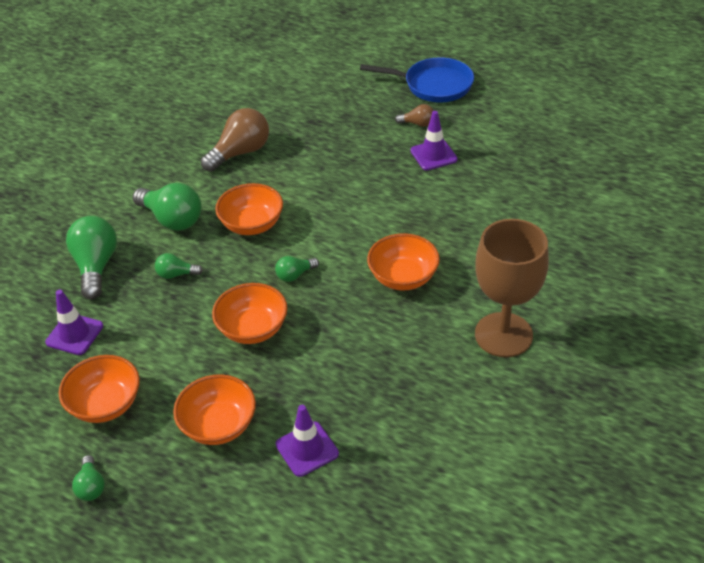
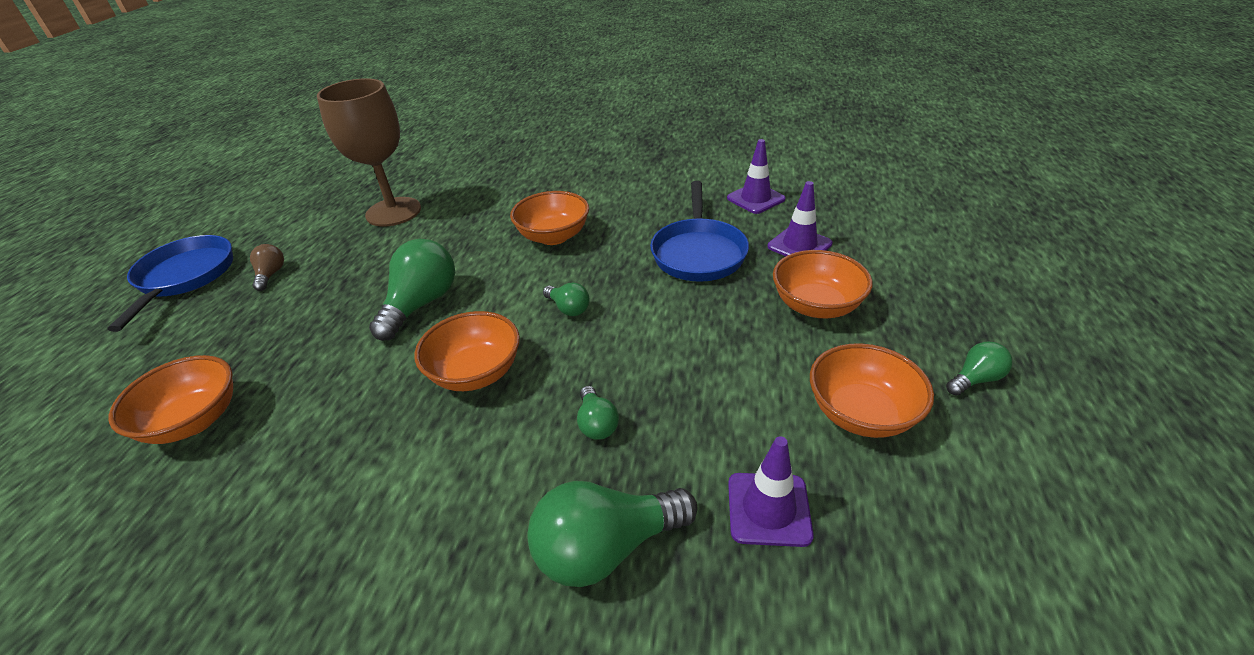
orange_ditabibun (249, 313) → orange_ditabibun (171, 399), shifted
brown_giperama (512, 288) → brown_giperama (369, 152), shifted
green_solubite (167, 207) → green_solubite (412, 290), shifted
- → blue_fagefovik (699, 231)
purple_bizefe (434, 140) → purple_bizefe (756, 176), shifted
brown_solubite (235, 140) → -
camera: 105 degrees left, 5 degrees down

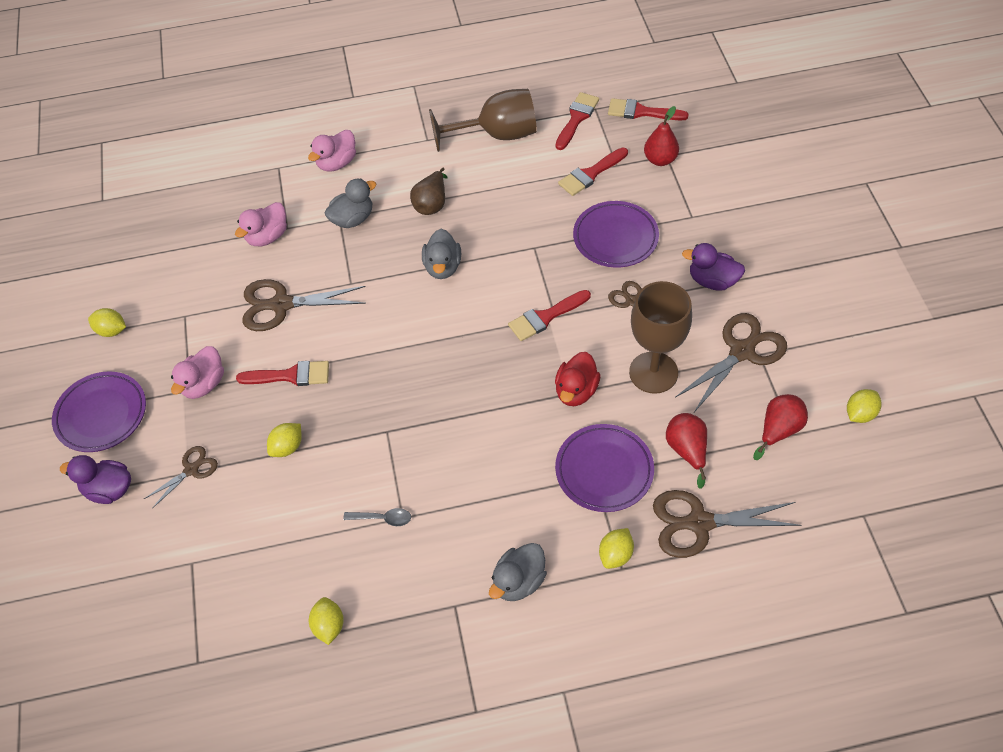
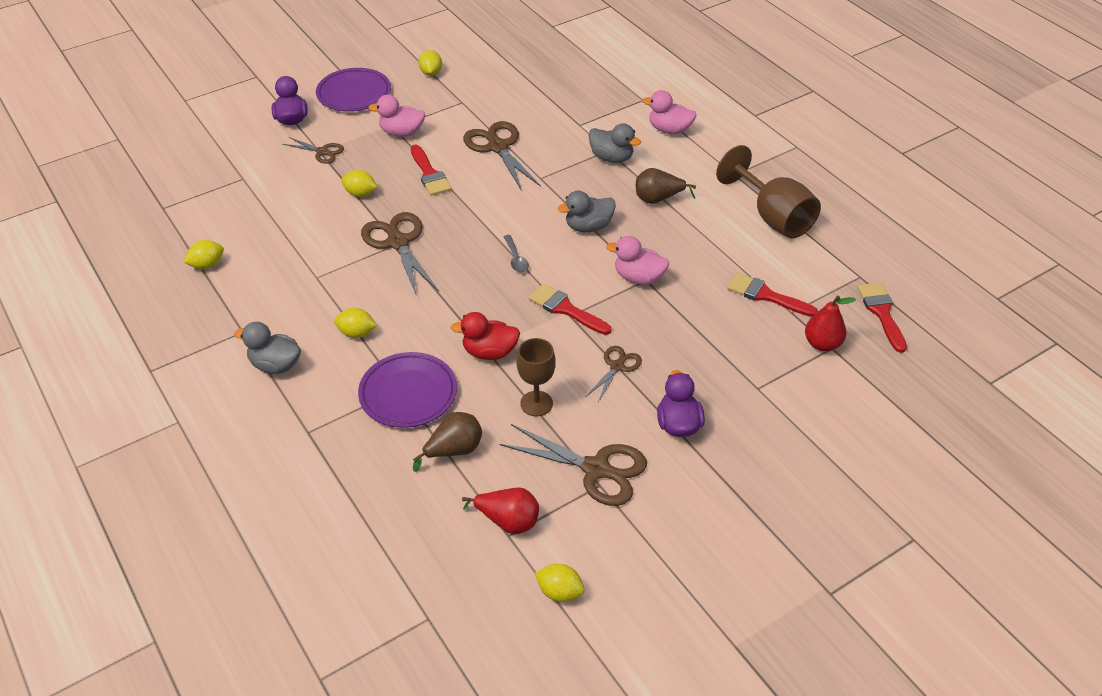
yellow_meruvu (616, 548) → yellow_meruvu (355, 323), shifted
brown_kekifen (727, 524) → brown_kekifen (400, 254), shifted
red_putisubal (686, 451) → brown_putisubal (447, 442)
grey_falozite (377, 517) → grey_falozite (516, 253), shifted
brown_giperama (660, 337) → brown_giperama (536, 377), x0.63
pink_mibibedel (261, 224) → pink_mibibedel (637, 260), shifted
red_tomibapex (577, 121) → -
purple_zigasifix (616, 234) → -
camera: 65 degrees right, 10 degrees down

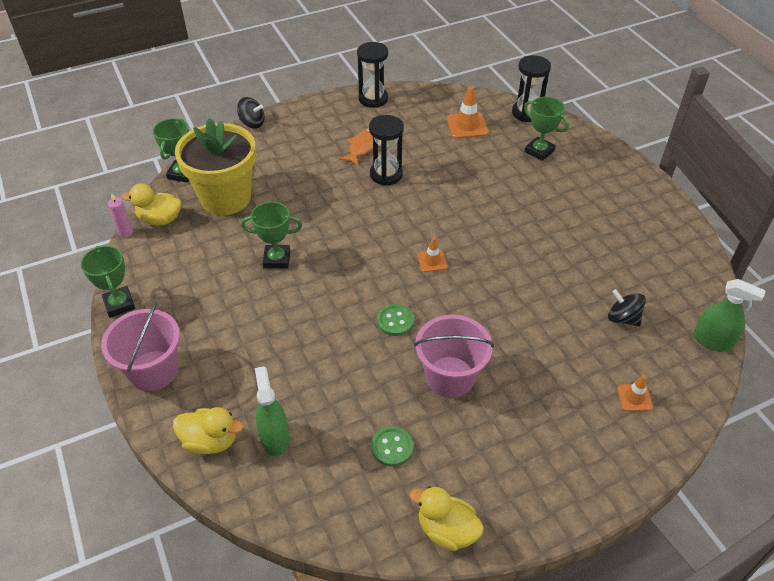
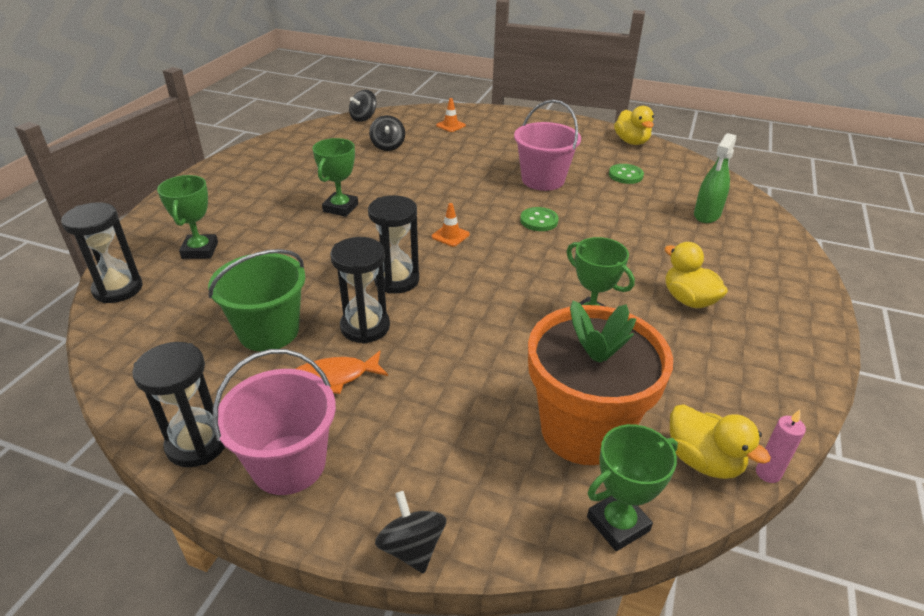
- → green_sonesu (257, 300)
pink_sonesu (140, 346) → pink_sonesu (274, 422), shifted
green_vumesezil (107, 282) → green_vumesezil (335, 177), shifted
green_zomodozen (729, 315) → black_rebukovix (363, 106)
- → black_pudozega (393, 244)
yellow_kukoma (215, 166) → orange_kukoma (600, 382)
yellow_mibibedel (208, 430) → yellow_mibibedel (696, 275), shifted
orange_bizefe (467, 112) → -
camera: 135 degrees left, 10 degrees down

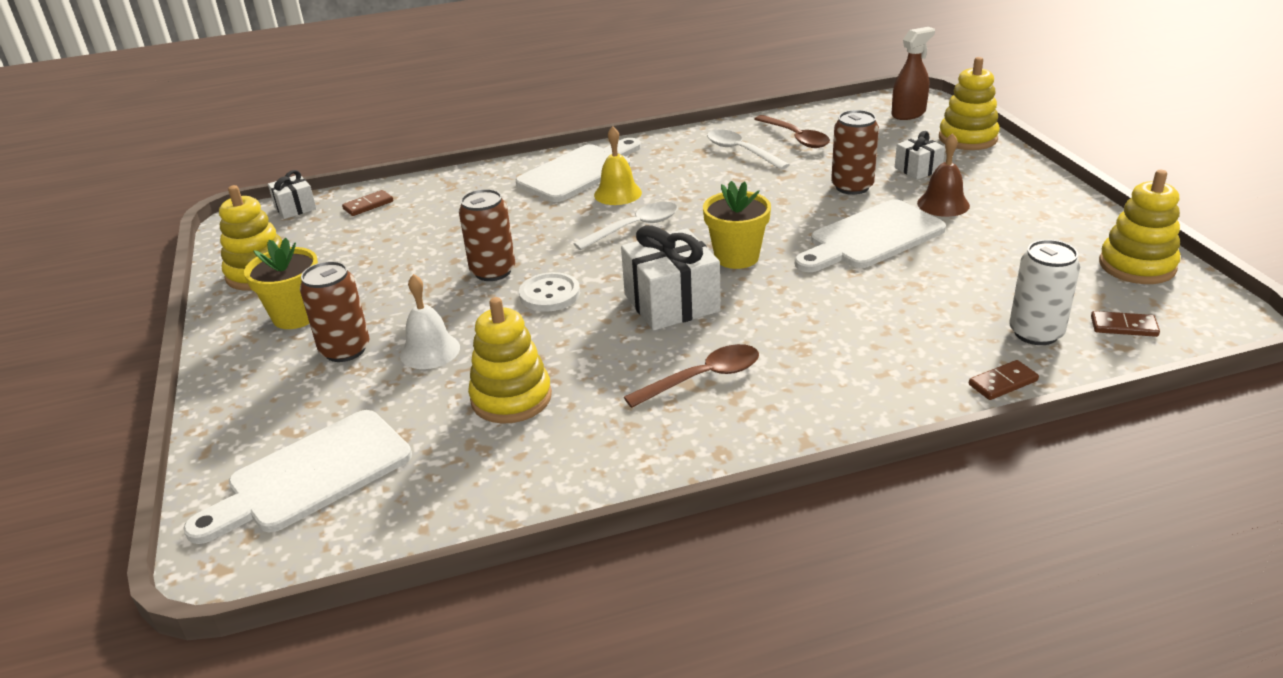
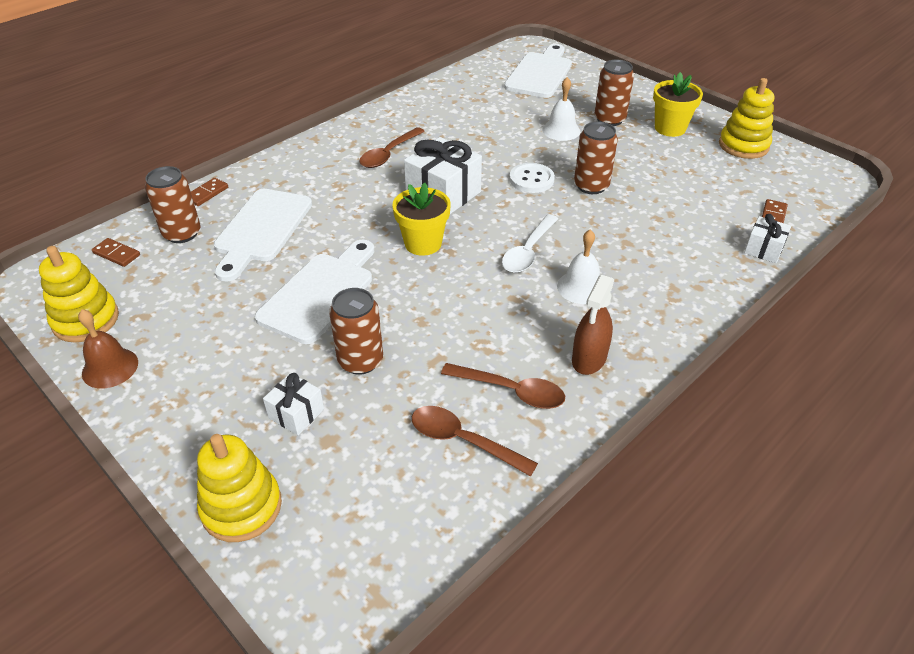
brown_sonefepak (943, 175) → brown_sonefepak (108, 348), shifted
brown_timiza (1125, 324) → brown_timiza (116, 252), 45 degrees clockwise
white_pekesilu (1044, 292) → brown_pekesilu (172, 204)
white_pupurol (578, 170) → white_pupurol (263, 235), shifted
white_falozite (748, 149) → brown_falozite (503, 386)
yellow_sonefepak (618, 165) → white_sonefepak (578, 266)
brown_zomodozen (913, 73) → brown_zomodozen (593, 325), shifted
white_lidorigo (292, 194) → white_lidorigo (767, 238), shifted
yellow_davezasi (510, 360) → -
camera: 150 degrees right, 10 degrees up

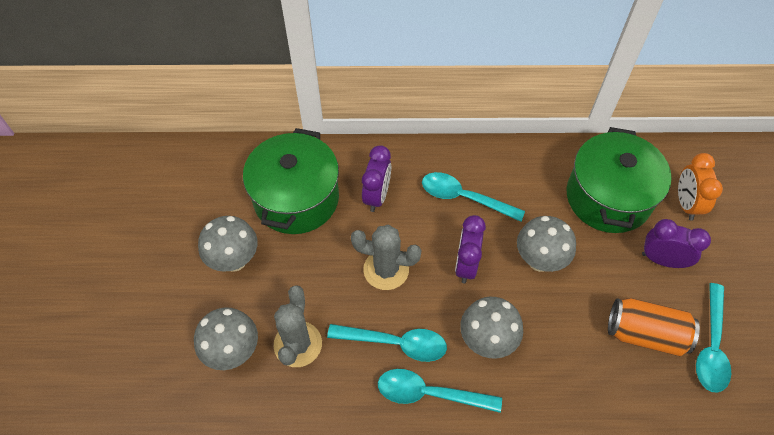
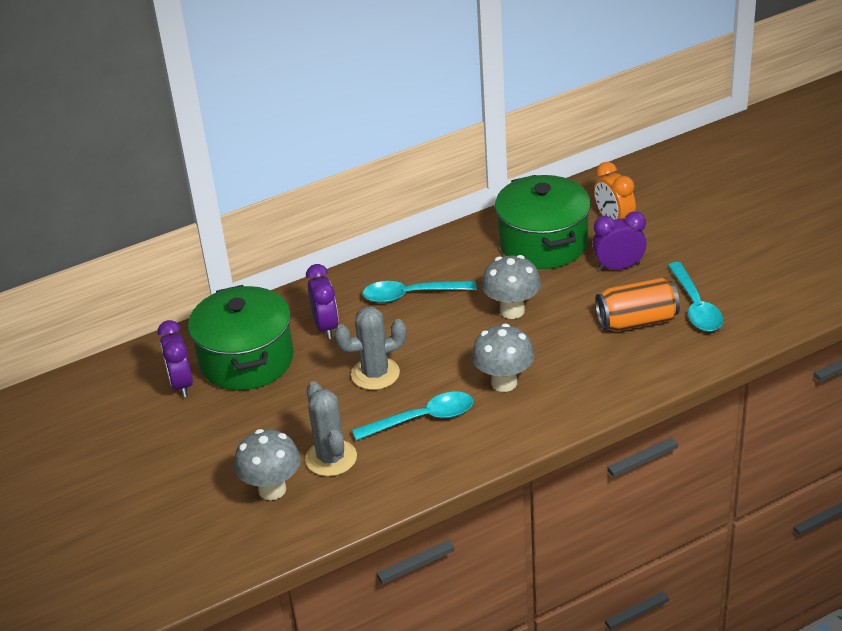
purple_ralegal (470, 249) → purple_ralegal (175, 358), shifted
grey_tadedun (228, 244) → -
turquoise_falozite (440, 391) → -
camera: 25 degrees left, 20 degrees down

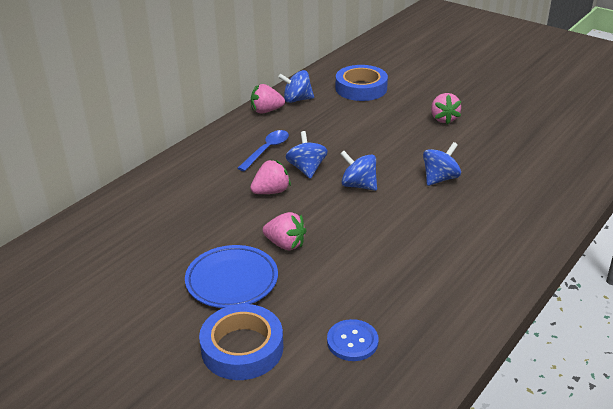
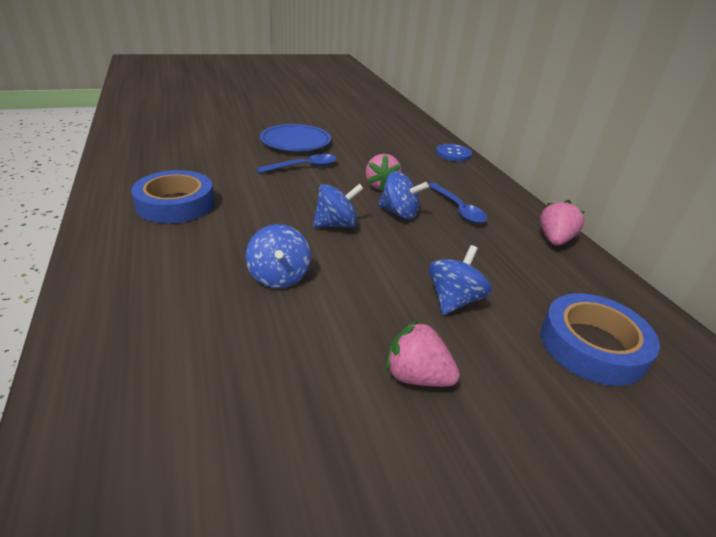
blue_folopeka (241, 342) → blue_folopeka (172, 196), shifted
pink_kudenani (285, 231) → blue_falozite (297, 163)
blue_rebukovix (296, 86) → blue_rebukovix (460, 280), shifted
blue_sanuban (353, 340) → blue_sanuban (454, 152), shifted
camera: 120 degrees right, 0 degrees up

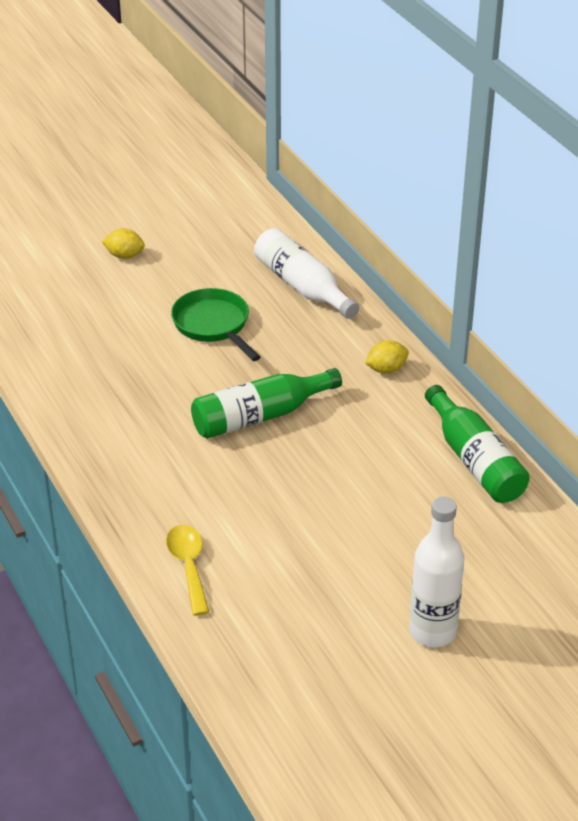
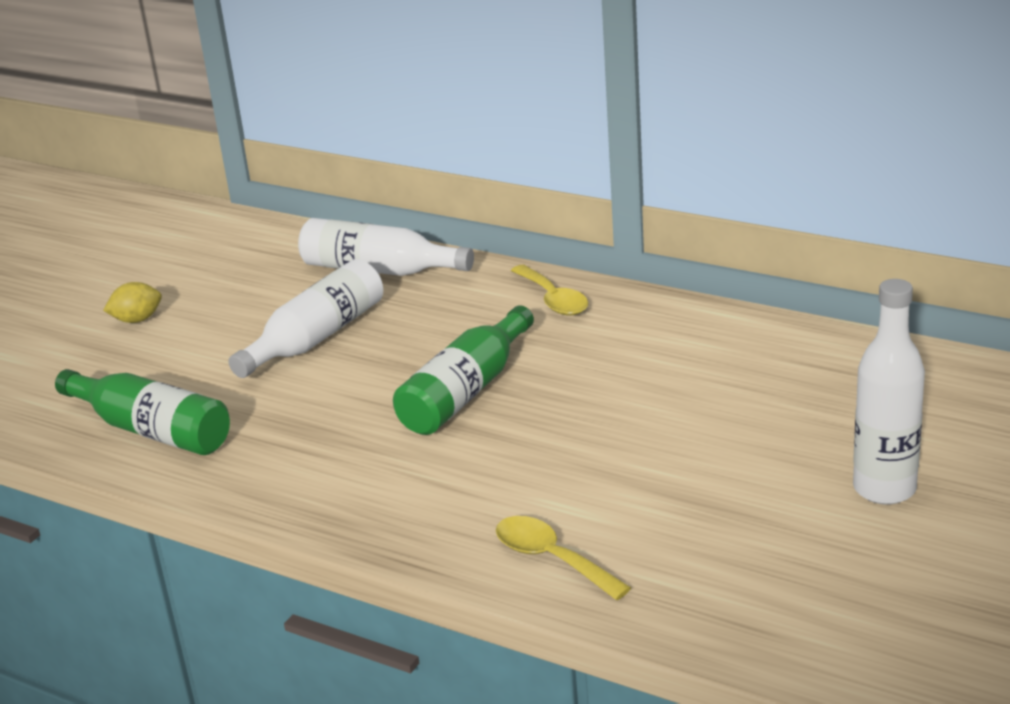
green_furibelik (477, 444) → green_furibelik (142, 412), shifted
green_fagefovik (216, 324) → white_furibelik (305, 318)
yellow_meruvu (387, 357) → yellow_falozite (549, 290)
camera: 30 degrees left, 10 degrees down

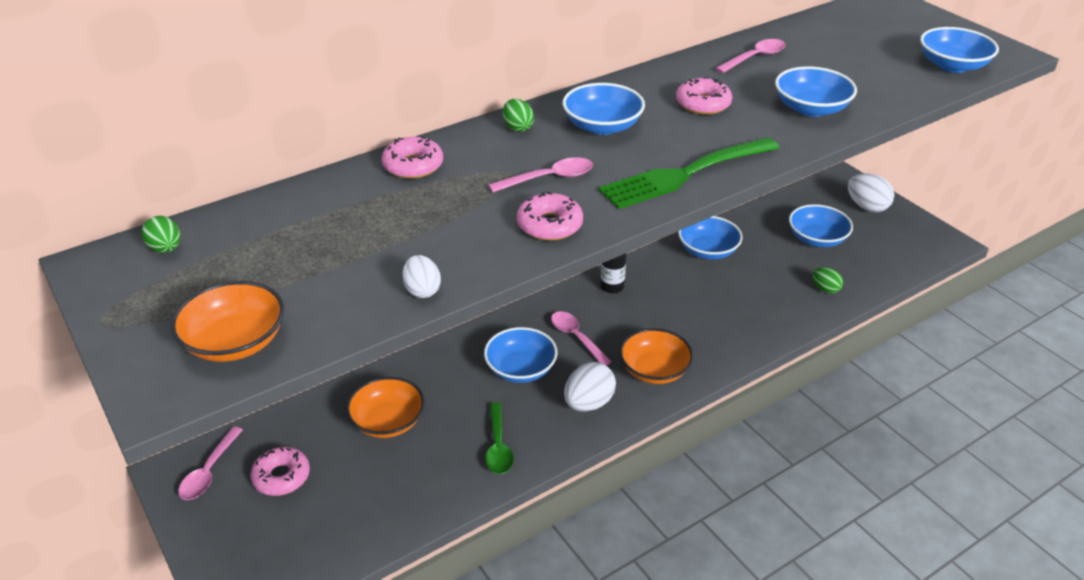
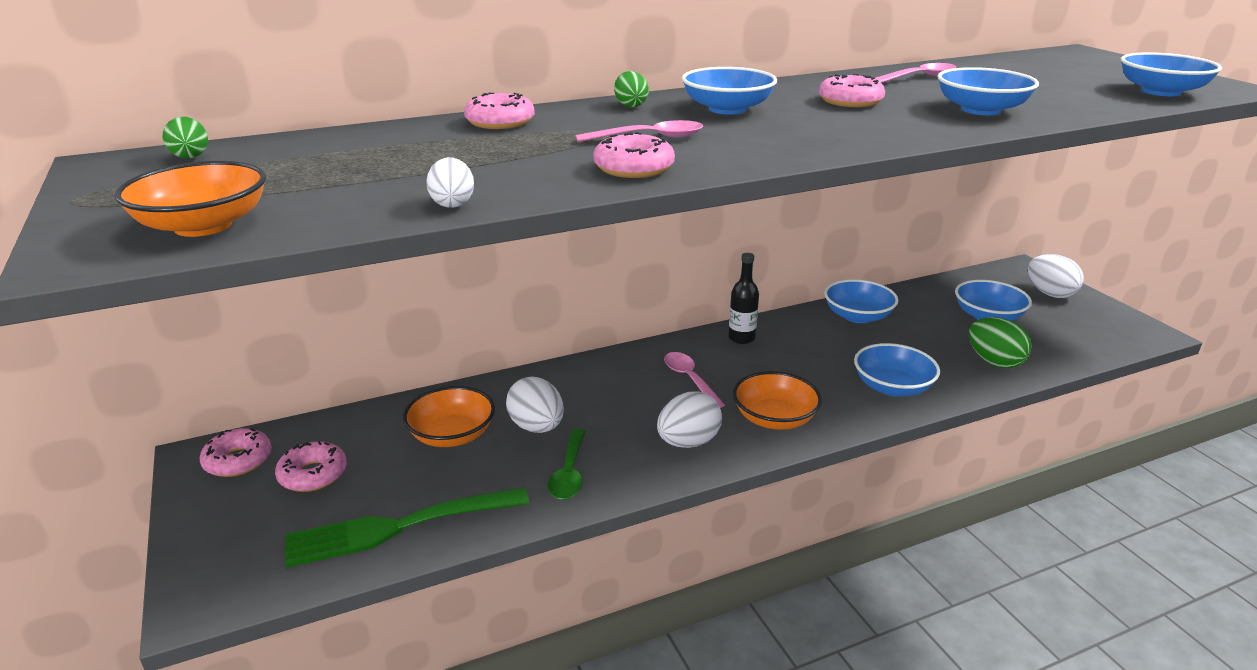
pink_falozite (210, 463) → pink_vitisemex (235, 452)
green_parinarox (688, 173) → green_parinarox (407, 527), shifted
- → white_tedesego (535, 404)
blue_ditabibun (520, 355) → blue_ditabibun (897, 369), shifted
green_tedesego (827, 280) → green_tedesego (1000, 342), x1.65
camera: 10 degrees right, 10 degrees down

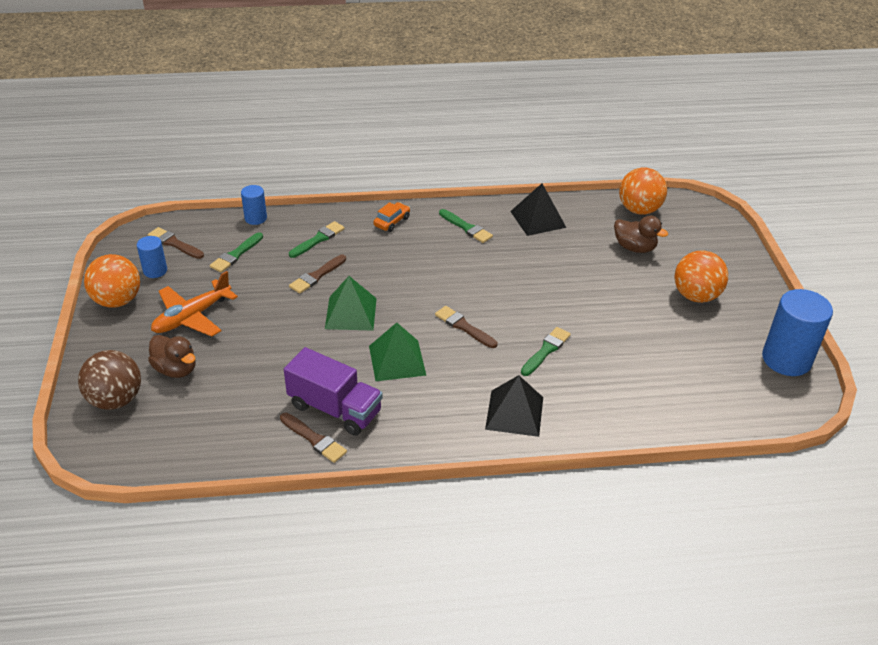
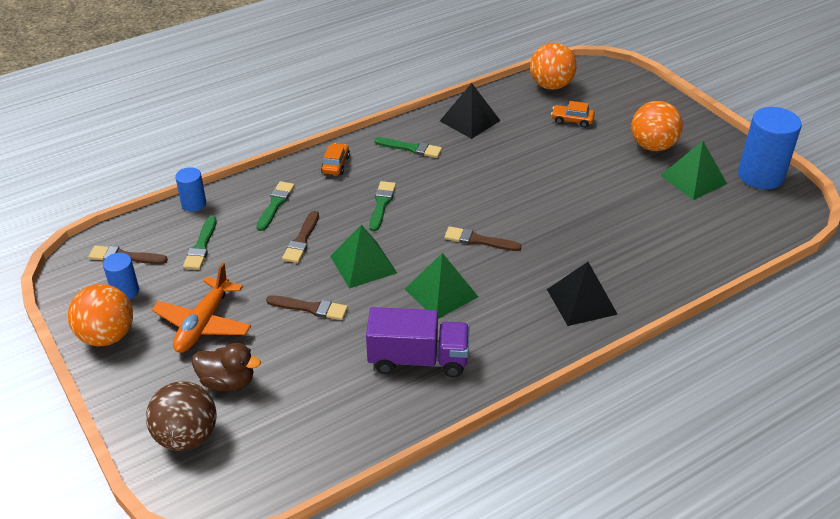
brown_tomibapex (313, 438) → brown_tomibapex (307, 307), shifted
green_tomibapex (546, 351) → green_tomibapex (382, 206), shifted
brown_mibibedel (641, 234) → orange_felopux (573, 114)
- → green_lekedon (693, 170)
camera: 25 degrees left, 0 degrees up

